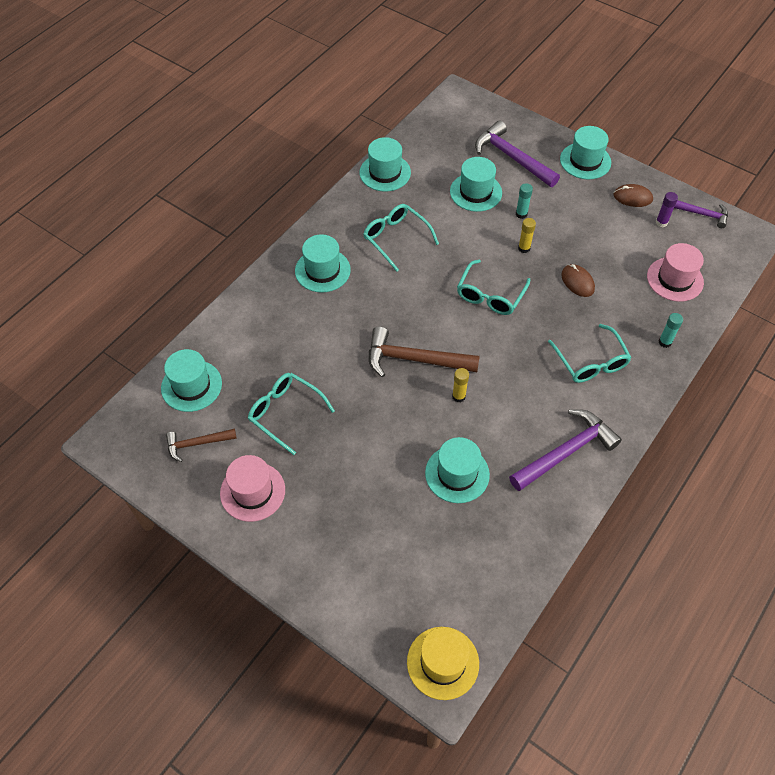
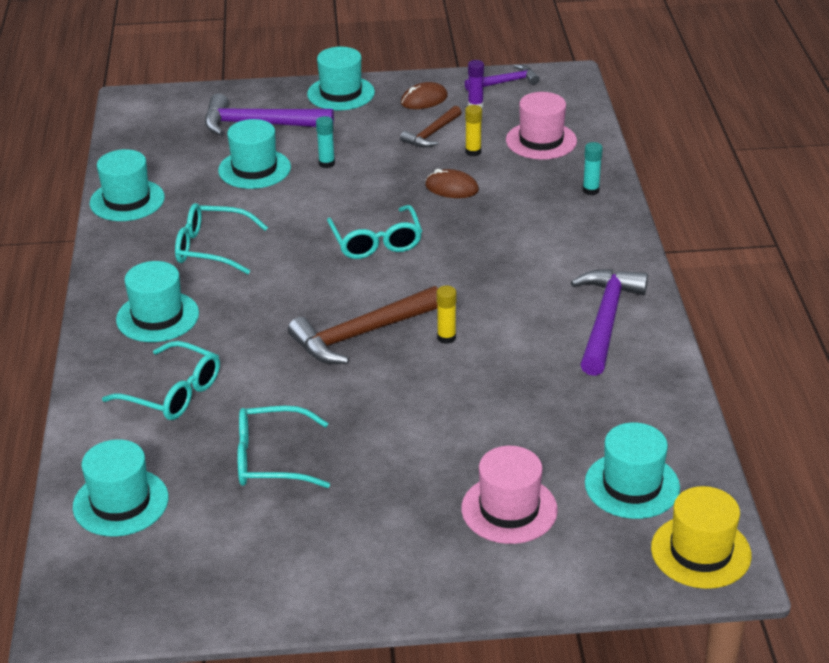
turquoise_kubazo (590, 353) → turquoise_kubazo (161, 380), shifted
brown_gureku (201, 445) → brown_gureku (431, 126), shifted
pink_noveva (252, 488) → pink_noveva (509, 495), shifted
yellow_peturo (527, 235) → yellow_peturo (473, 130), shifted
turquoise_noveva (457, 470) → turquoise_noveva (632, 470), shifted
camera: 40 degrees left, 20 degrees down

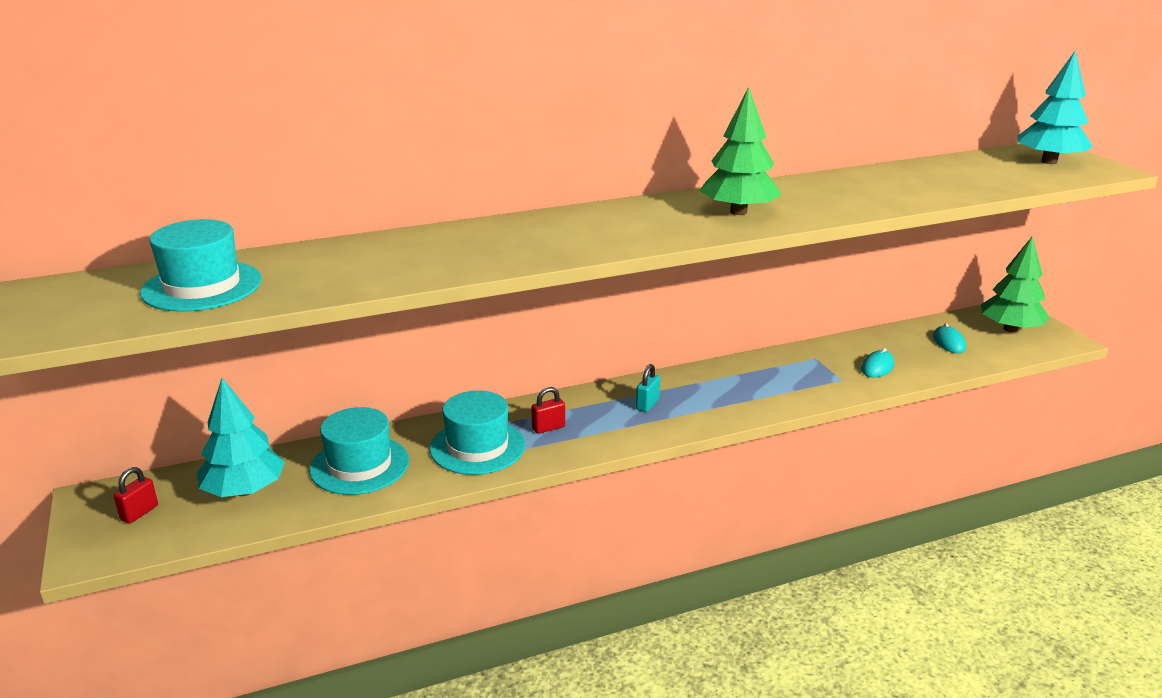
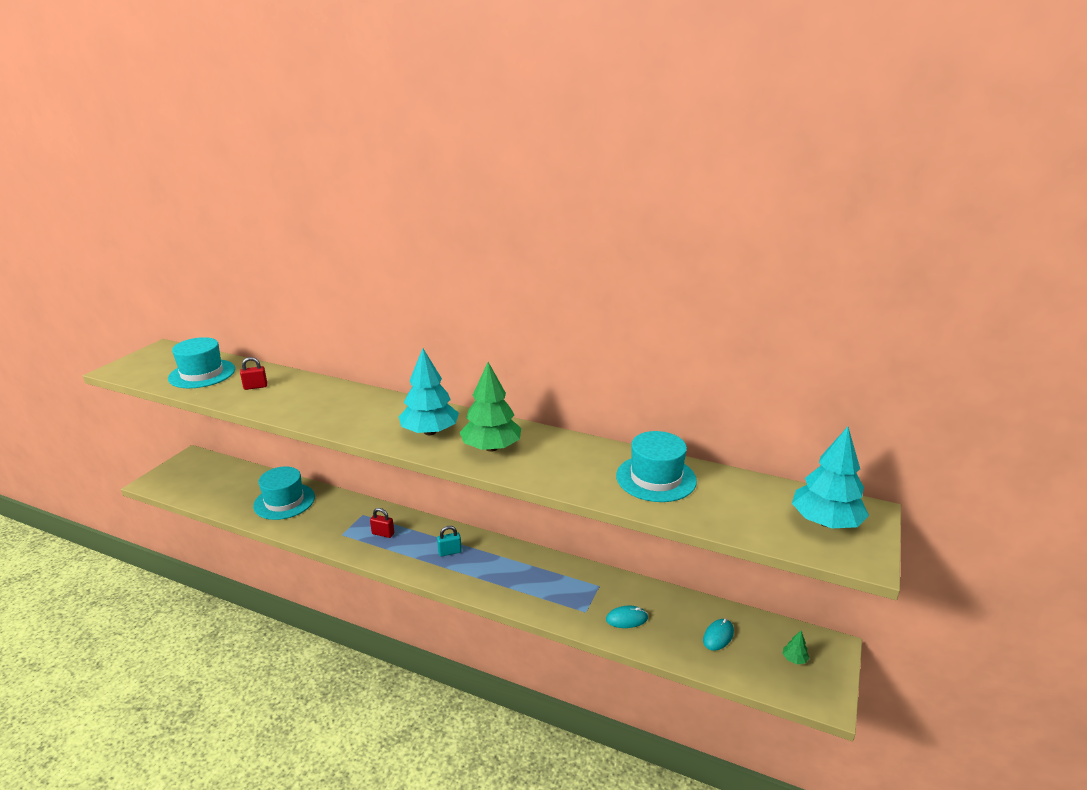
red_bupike (136, 495) → red_bupike (253, 373), shifted
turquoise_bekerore (241, 437) → turquoise_bekerore (429, 391), shifted
turquoise_noveva (477, 432) → turquoise_noveva (656, 466), shifted
green_bekerore (1015, 284) → green_bekerore (796, 647), x0.40
camera: 45 degrees right, 0 degrees up

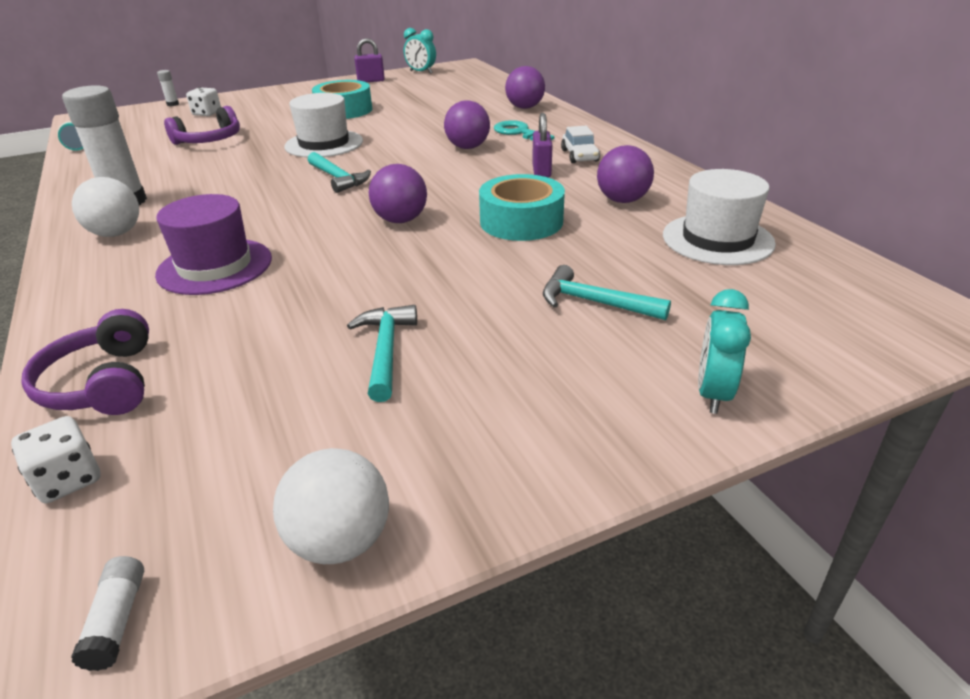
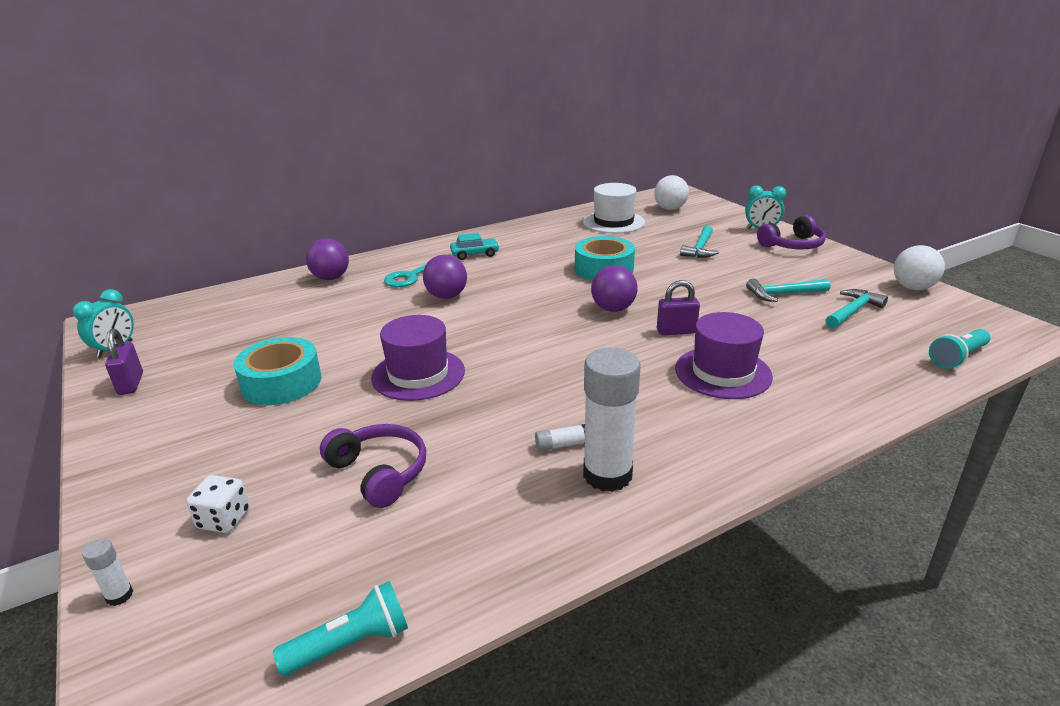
white_noveva (323, 125) → purple_noveva (418, 358)
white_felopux (580, 144) → turquoise_felopux (475, 246)
white_peturo (107, 613) → white_peturo (560, 437), shifted
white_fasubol (105, 207) → white_fasubol (671, 192), shifted
purple_bupike (542, 145) → purple_bupike (678, 307), shifted
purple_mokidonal (85, 362) → purple_mokidonal (791, 232), shifted
turquoise_gureku (339, 172) → turquoise_gureku (856, 309), shifted
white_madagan (56, 459) → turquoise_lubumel (959, 349)
purple_fasubol (625, 174) → -
camera: 95 degrees left, 5 degrees down

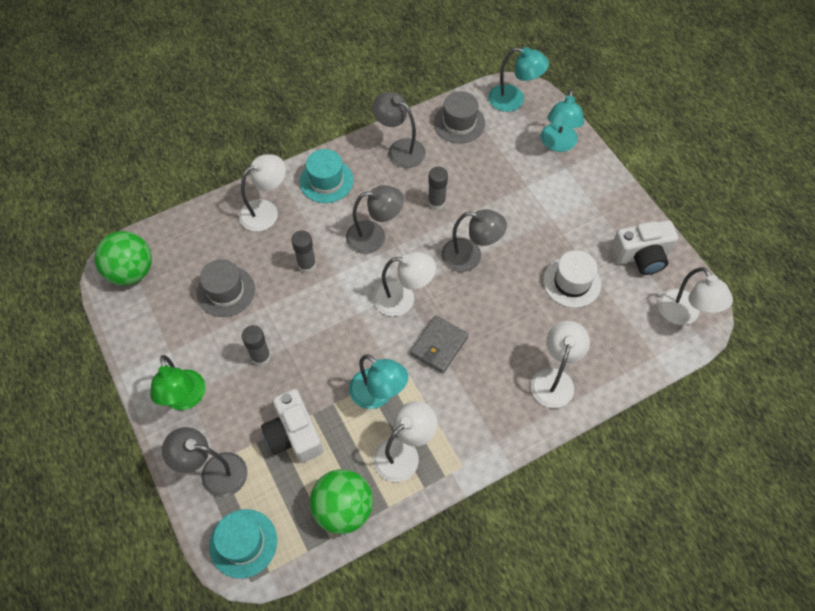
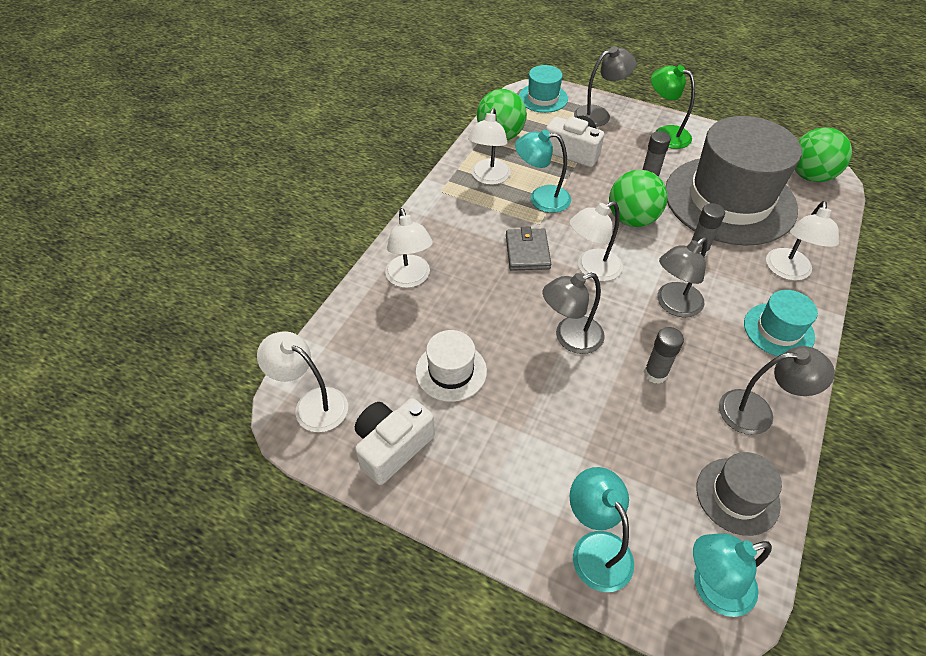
- → green_fasubol (638, 198)
grey_noveva (225, 288) → grey_noveva (734, 181), x2.23
camera: 145 degrees right, 10 degrees down

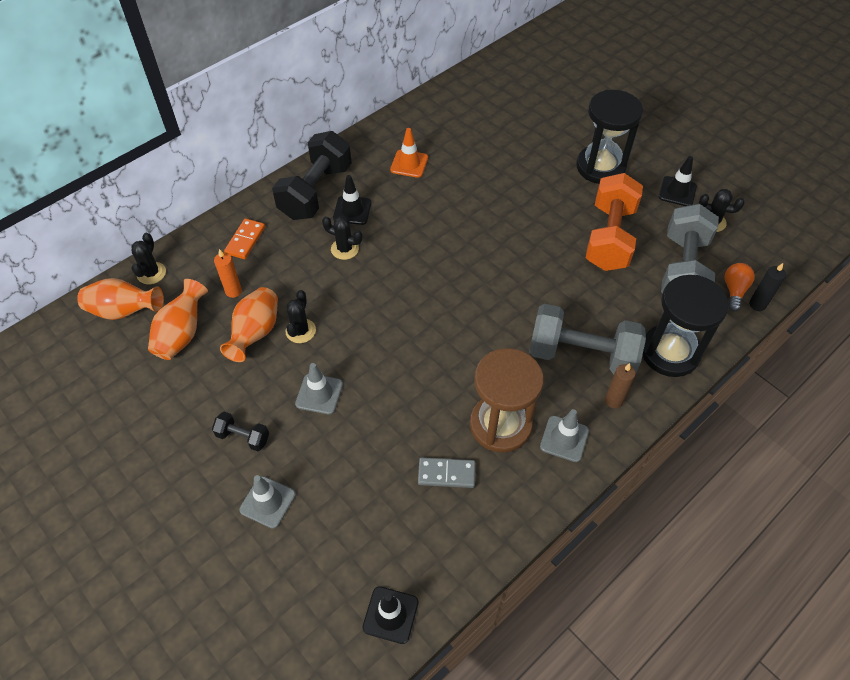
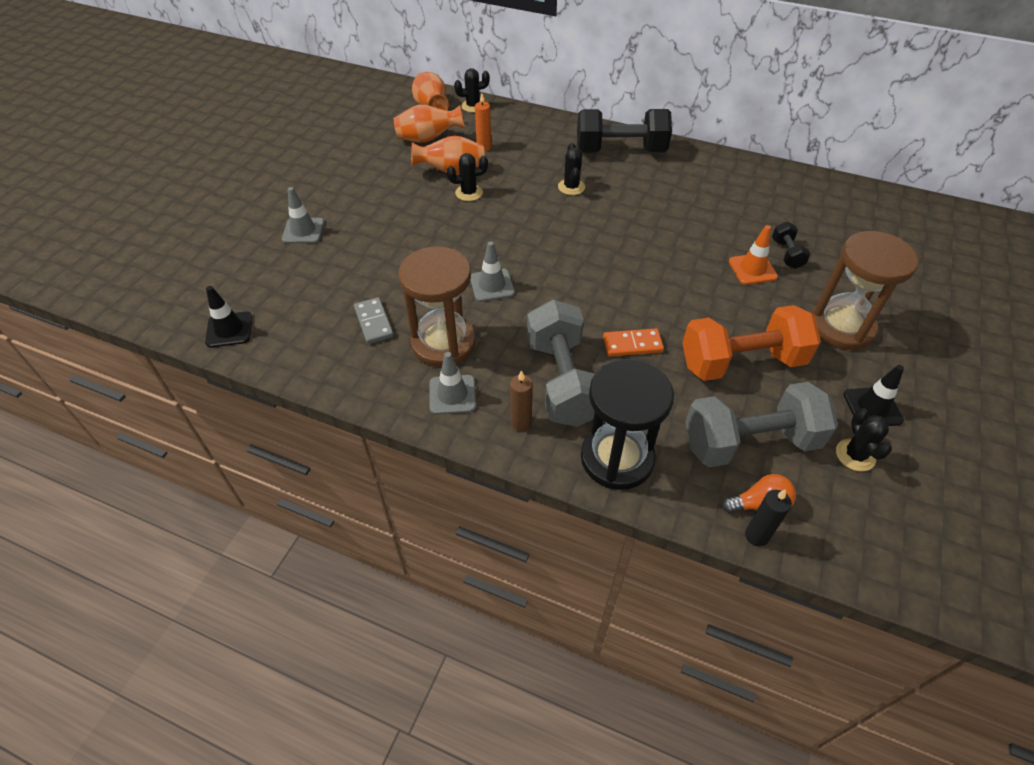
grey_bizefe (319, 389) → grey_bizefe (492, 271), shifted
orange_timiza (244, 238) → orange_timiza (633, 342), shifted
orange_bizefe (409, 153) → orange_bizefe (753, 255), shifted
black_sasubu (240, 431) → black_sasubu (791, 245), shifted
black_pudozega (609, 137) → brown_pudozega (865, 290)
black_bizefe (352, 200) → -
camera: 65 degrees right, 5 degrees down

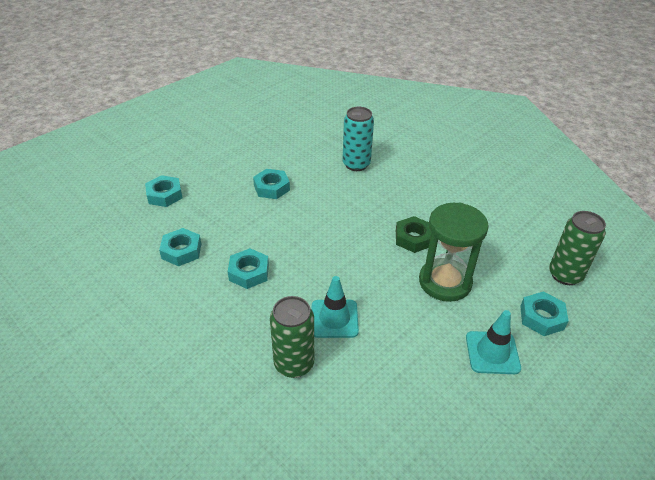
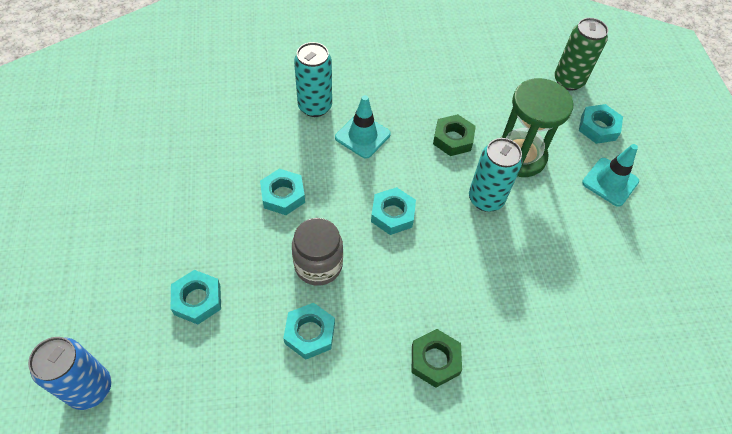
- → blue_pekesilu (69, 373)
- → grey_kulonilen (317, 252)
turquoise_bizefe (335, 307) → turquoise_bizefe (363, 127), shifted
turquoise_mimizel (248, 268) → turquoise_mimizel (393, 211), shifted
- → green_mimizel (437, 358)
- → turquoise_pekesilu (496, 175)
green_pekesilu (292, 337) → -
camera: 55 degrees left, 15 degrees up

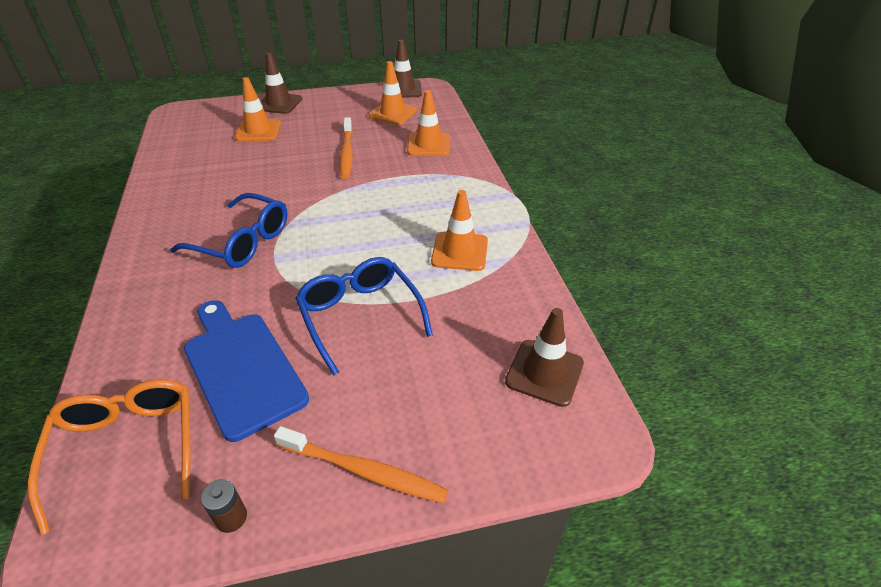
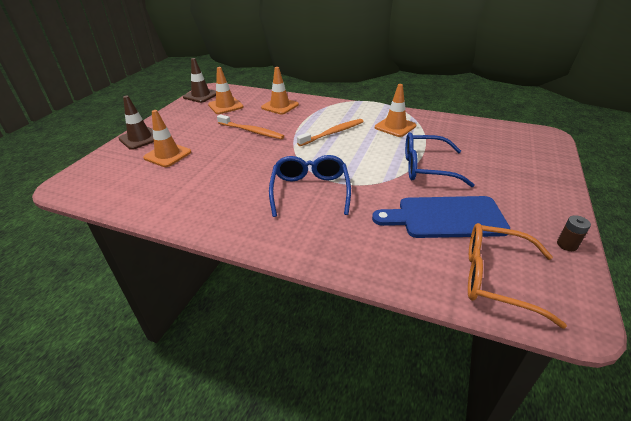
blue_kubazo (229, 230) → blue_kubazo (310, 186), 60 degrees counterclockwise
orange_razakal (361, 464) → orange_razakal (330, 132), shifted
brown_bizefe (544, 357) → -
camera: 55 degrees left, 5 degrees down

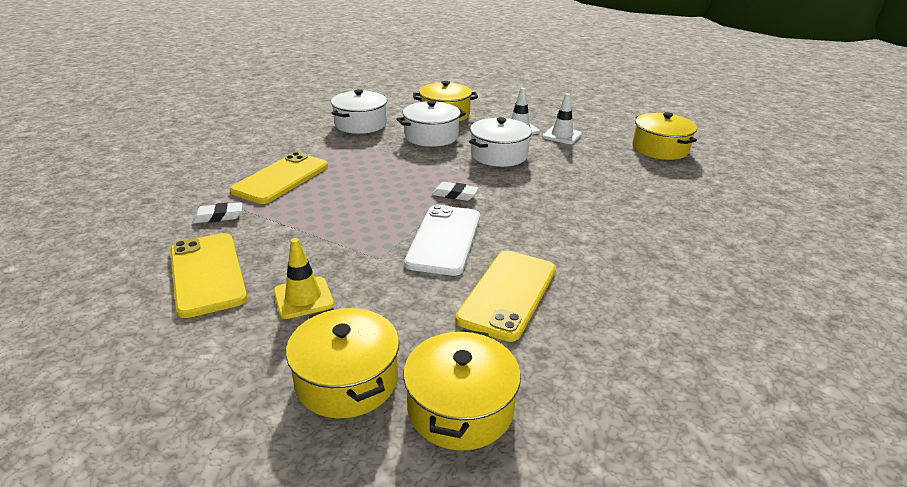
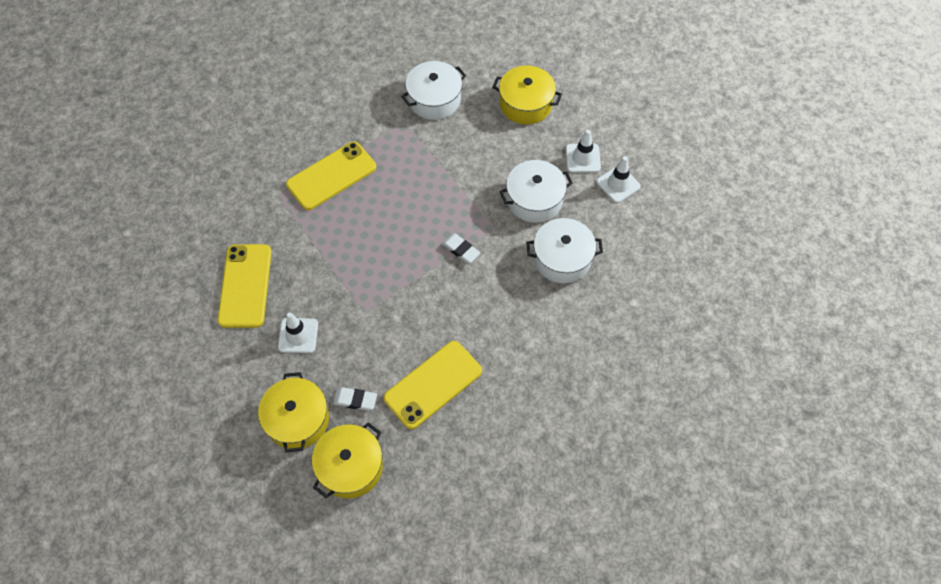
yellow_bizefe (304, 278) → white_bizefe (298, 332)
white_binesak (217, 212) → white_binesak (355, 399), shifted
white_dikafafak (431, 123) → white_dikafafak (564, 250), shifted
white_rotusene (442, 240) → -
yellow_dikafafak (664, 136) → -
camera: 25 degrees right, 30 degrees up

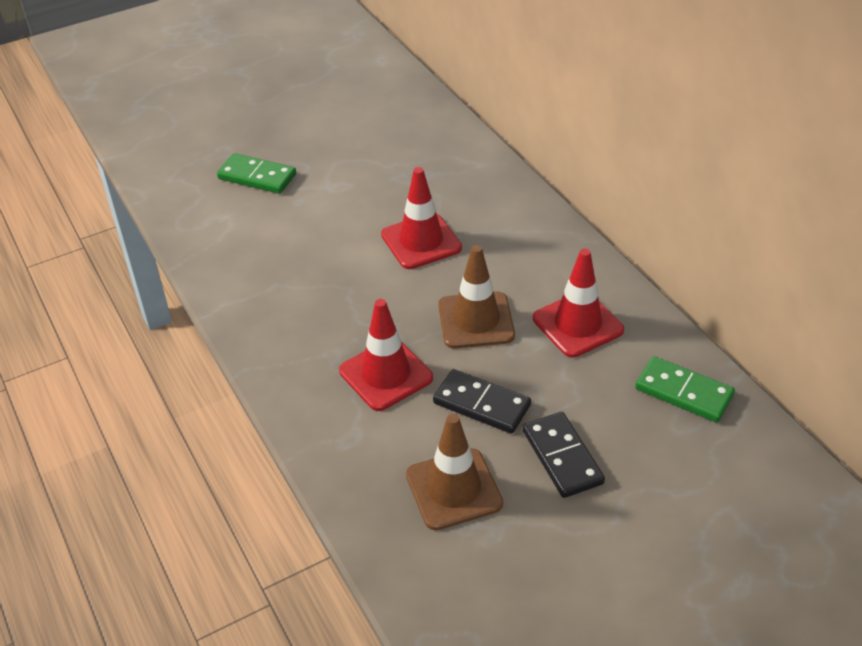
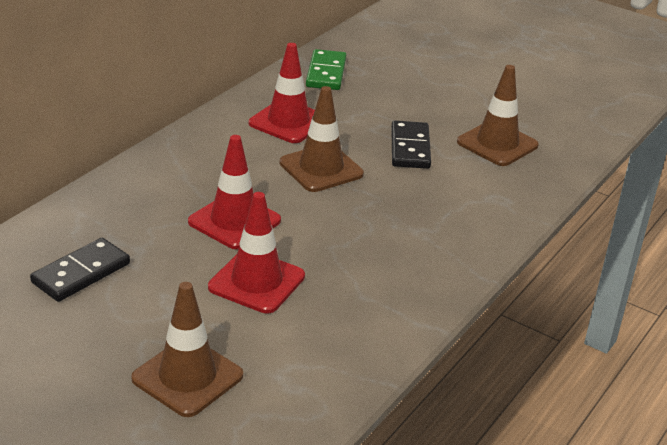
black_timiza (564, 455) → black_timiza (80, 270), shifted
green_timiza (256, 173) → brown_bizefe (187, 349)
red_bizefe (386, 355) → red_bizefe (256, 252), shifted
camera: 120 degrees left, 10 degrees down

